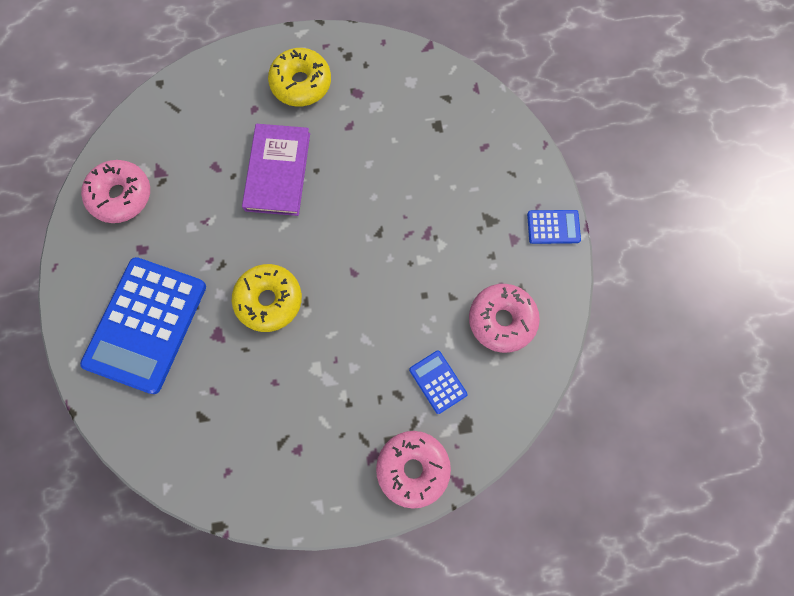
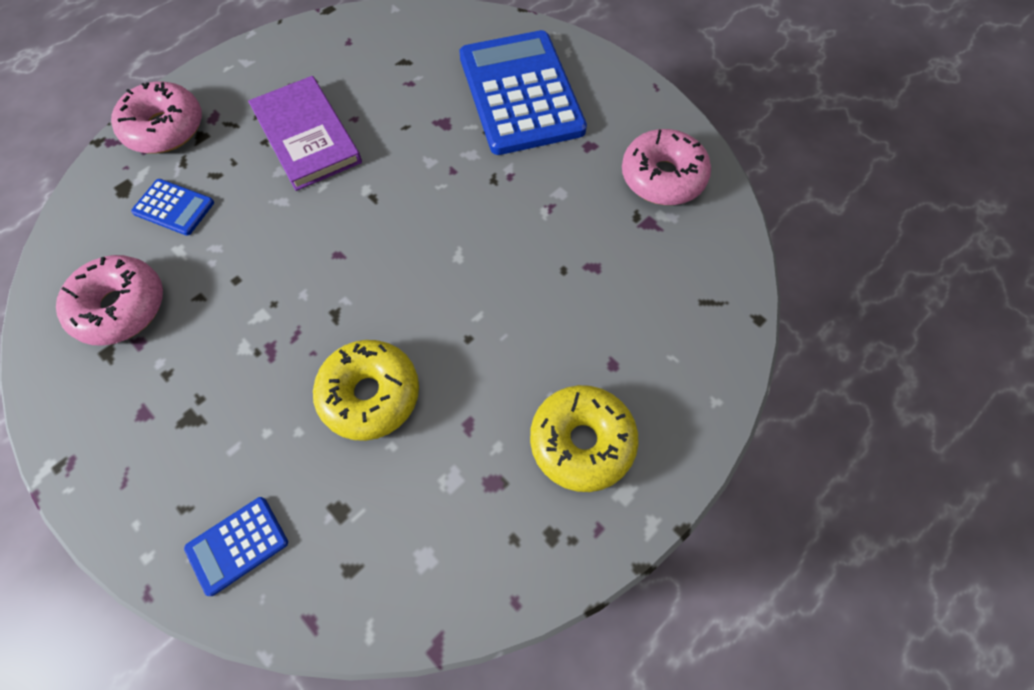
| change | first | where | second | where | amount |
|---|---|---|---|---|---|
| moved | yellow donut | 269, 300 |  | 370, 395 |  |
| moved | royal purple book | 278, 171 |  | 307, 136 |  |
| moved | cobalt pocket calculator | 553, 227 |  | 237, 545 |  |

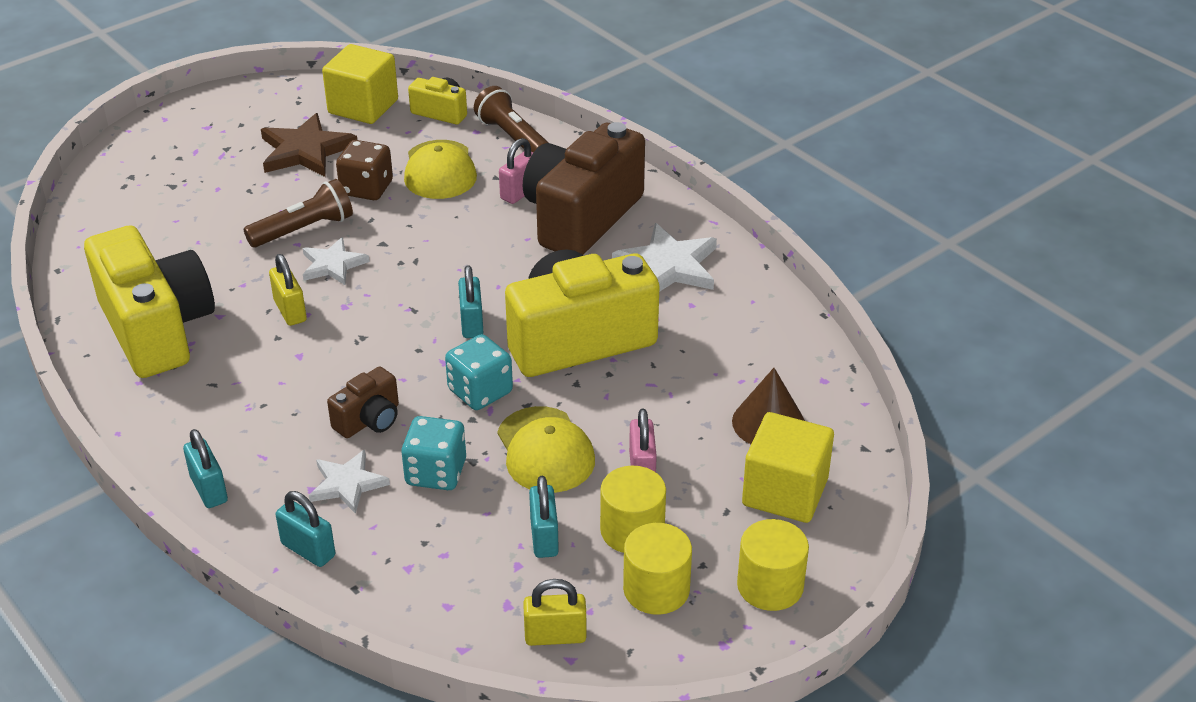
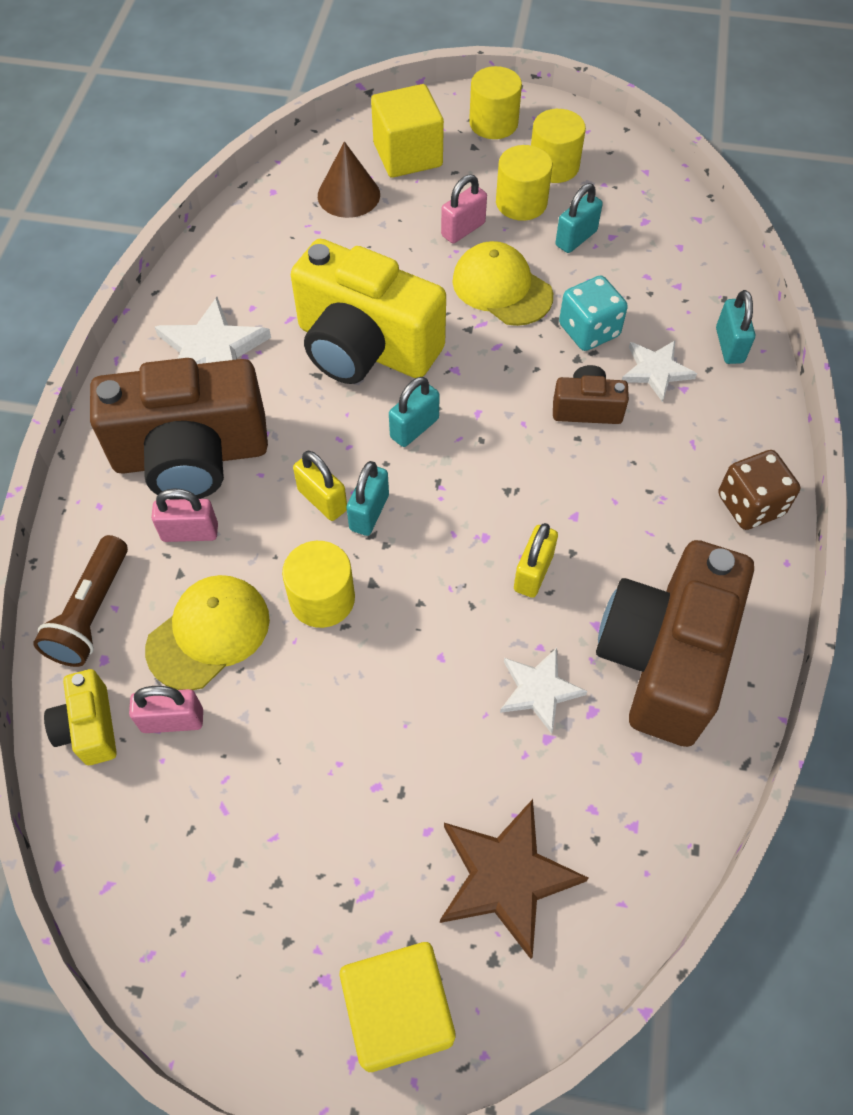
| change | first | where | second | where | amount |
|---|---|---|---|---|---|
| recoloured | yellow camera | 157, 329 | dark brown camera | 664, 658 |  |
| moved | teal small lock | 209, 489 |  | 369, 512 |  |
| removed | dark brown torch | 304, 229 |  |  |  |
| moved | dark brown star shape | 305, 151 |  | 506, 877 |  |
| moved | pure white star shape | 333, 265 |  | 539, 690 |  |
| moved | yellow block | 363, 107 |  | 398, 1011 |  |
| moved | dark brown dice | 366, 188 |  | 750, 505 |  |
| removed | teal dice | 480, 391 |  |  |  |
| turned | yellow peaked cap | 545, 450 |  | 502, 288 | 75 degrees counterclockwise |
| moved | yellow small lock | 555, 636 |  | 322, 500 |  |
| added |  |  | pink small lock | 172, 720 |  |
| added |  |  | yellow solid cylinder | 322, 599 |  |

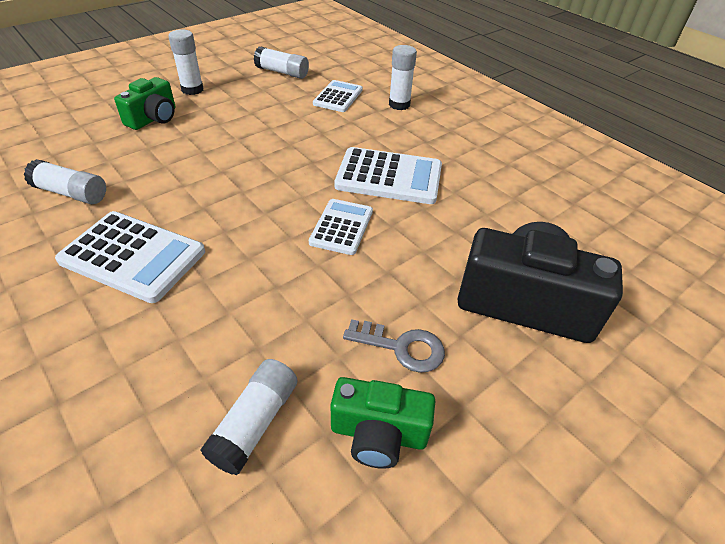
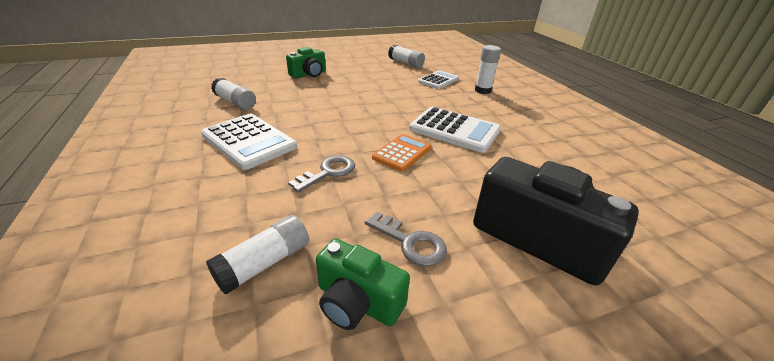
| change | first | where | second | where | amount |
|---|---|---|---|---|---|
| removed | pure white glue | 192, 89 |  |  |  |
| recoloured | pure white pocket calculator | 341, 227 | orange pocket calculator | 402, 153 |  |
| added |  |  | grey door key | 328, 172 |  |

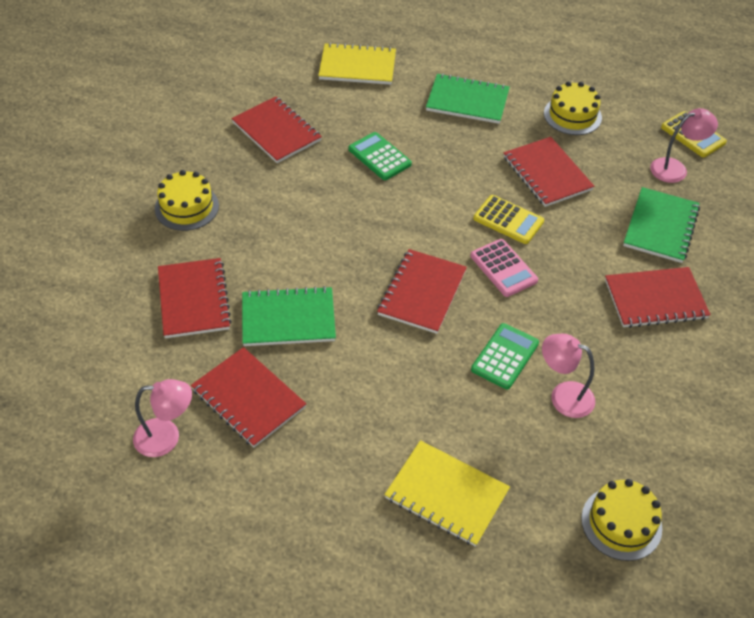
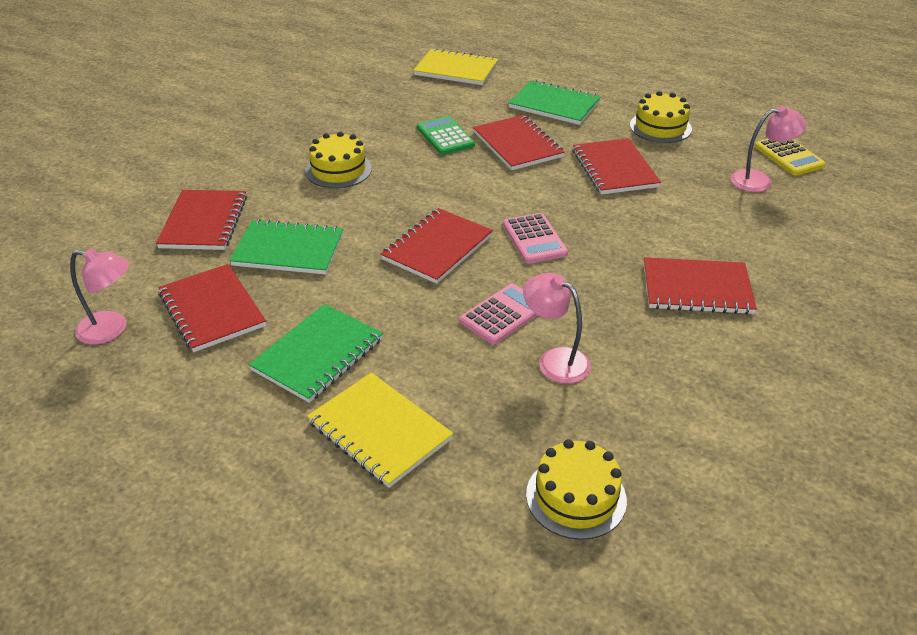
| change | first | where | second | where | amount |
|---|---|---|---|---|---|
| moved | yellow cake | 187, 207 |  | 338, 170 |  |
| moved | scarlet notepad | 276, 131 |  | 517, 145 |  |
| recoloured | leaf-green pocket calculator | 505, 356 | pink pocket calculator | 503, 315 |  |
| removed | yellow pocket calculator | 508, 220 |  |  |  |
| moved | leaf-green notepad | 660, 227 |  | 318, 355 |  |

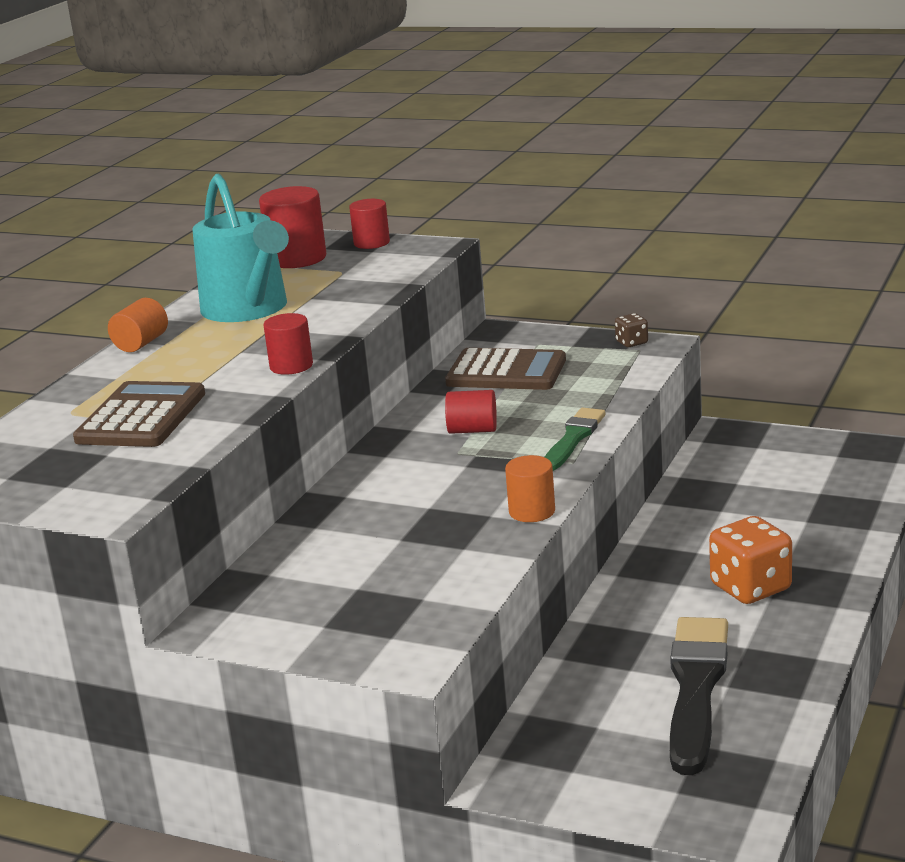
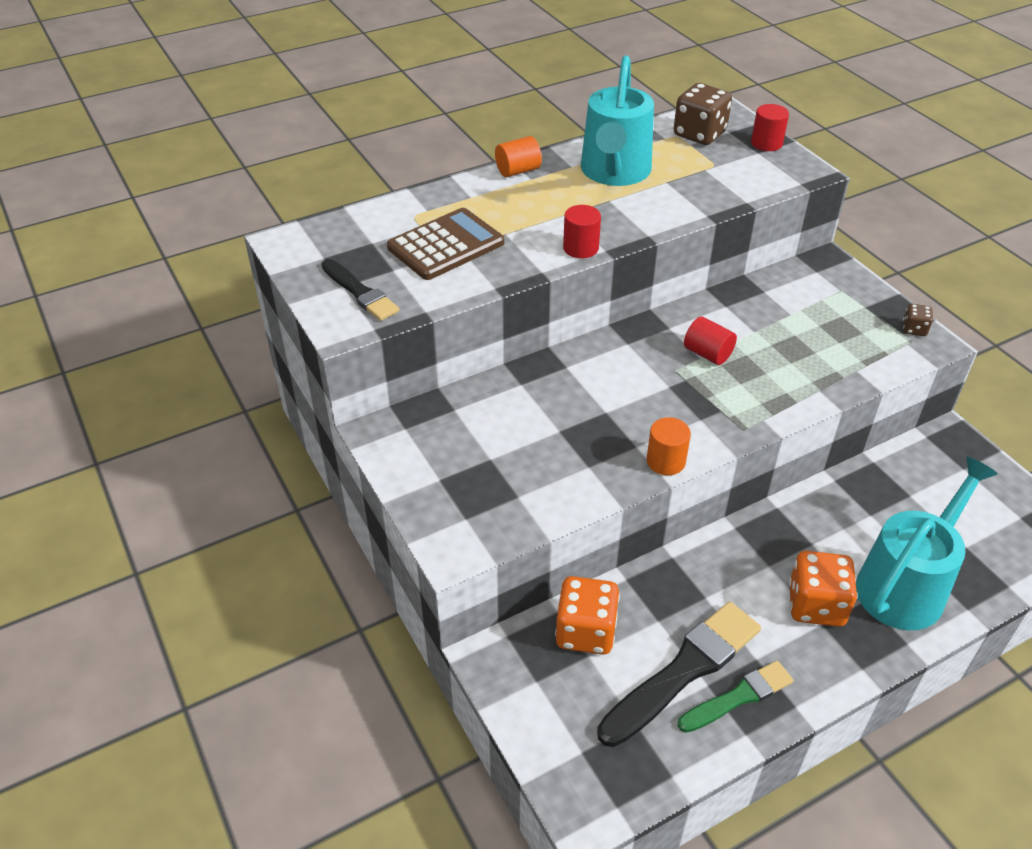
| change | first | where | second | where | amount |
|---|---|---|---|---|---|
| replaced | scarlet solid cylinder | 297, 258 | dark brown dice | 699, 134 |  |
| removed | dark brown pocket calculator | 506, 372 |  |  |  |
| moved | leaf-green brush | 573, 438 |  | 738, 697 |  |
| added |  |  | black brush | 360, 292 |  |
| added |  |  | orange dice | 586, 631 |  |
| added |  |  | teal watering pot | 906, 584 |  |

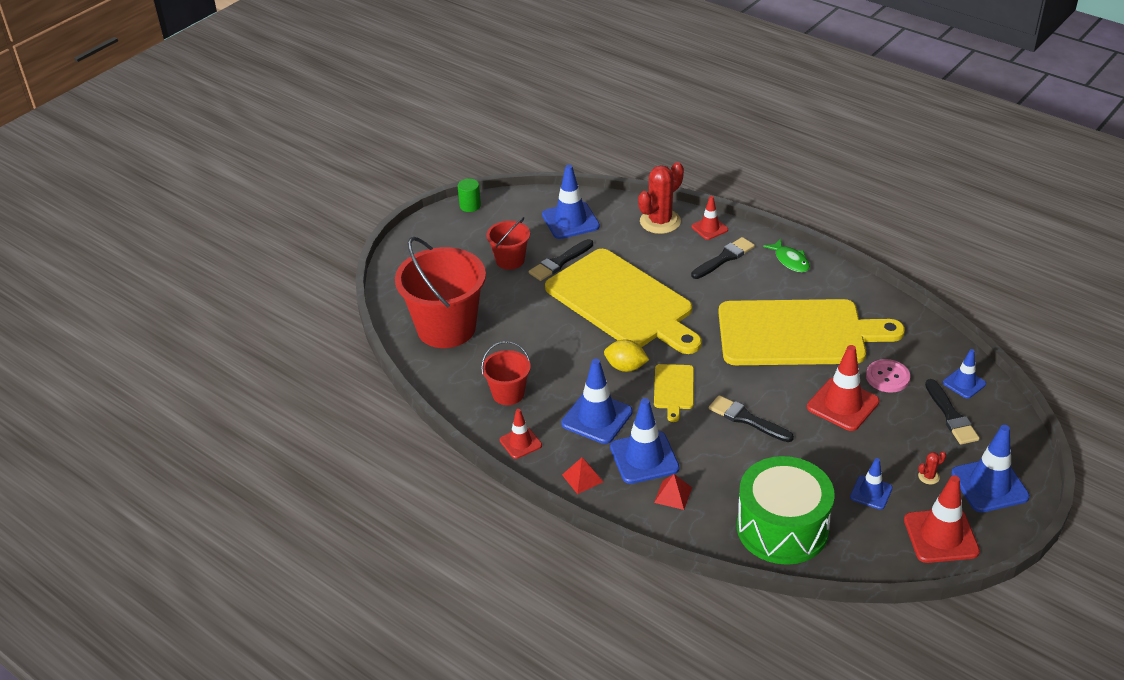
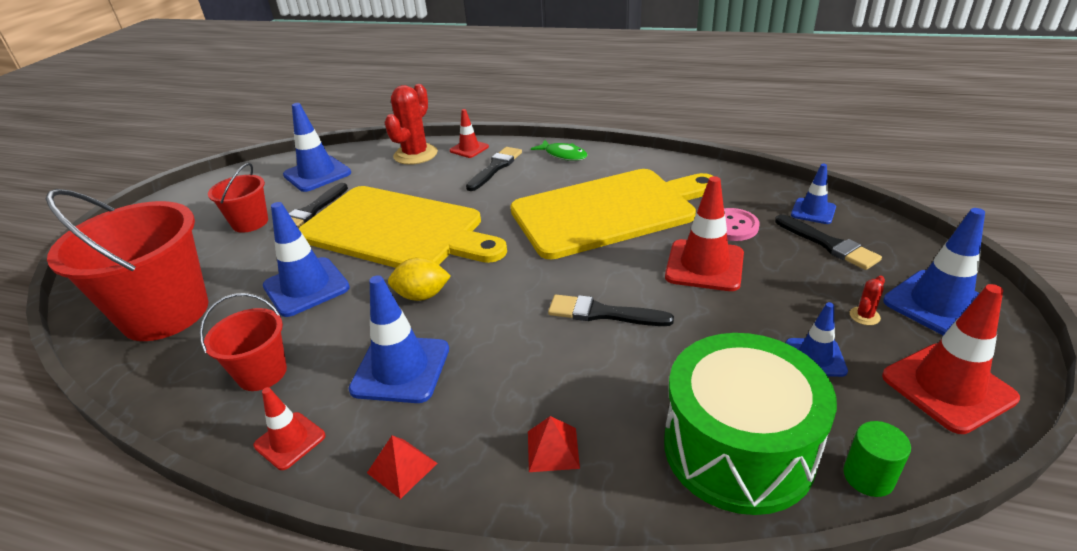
| change | first | where | second | where | amount |
|---|---|---|---|---|---|
| moved | leaf-green solid cylinder | 470, 206 |  | 868, 477 |  |
| moved | cobalt safety cone | 644, 458 |  | 306, 287 |  |
| removed | yellow cutting board | 674, 389 |  |  |  |

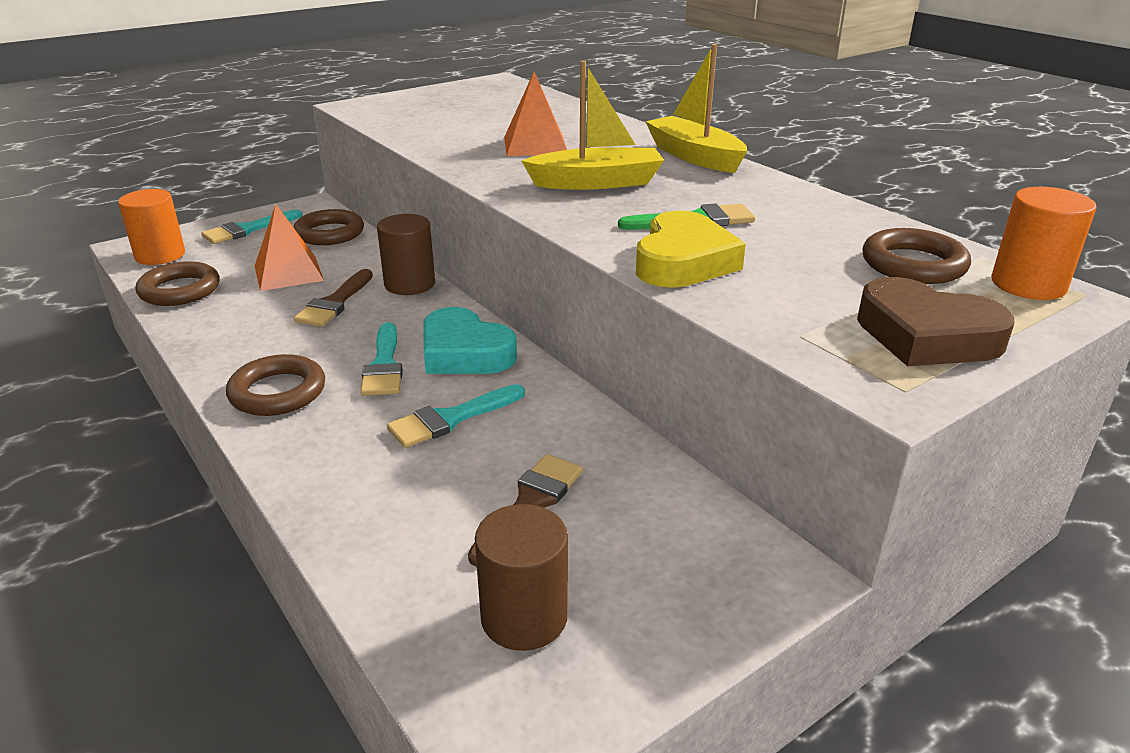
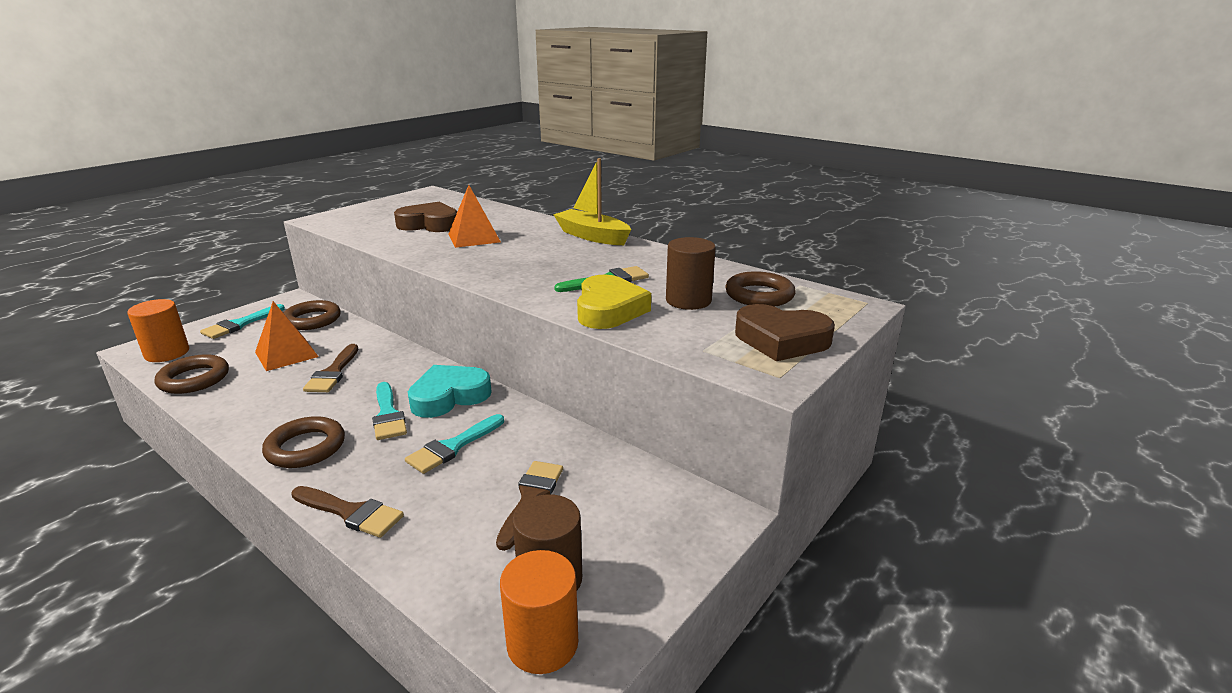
| change | first | where | second | where | amount |
|---|---|---|---|---|---|
| moved | dark brown solid cylinder | 409, 284 |  | 688, 300 |  |
| turned | teal heart shape | 464, 352 |  | 449, 397 | 120 degrees clockwise |
| removed | yellow boat | 596, 182 |  |  |  |
| moved | orange solid cylinder | 1028, 284 |  | 542, 643 |  |
| added |  |  | dark brown brush | 350, 512 |  |
| added |  |  | dark brown heart shape | 429, 224 |  |

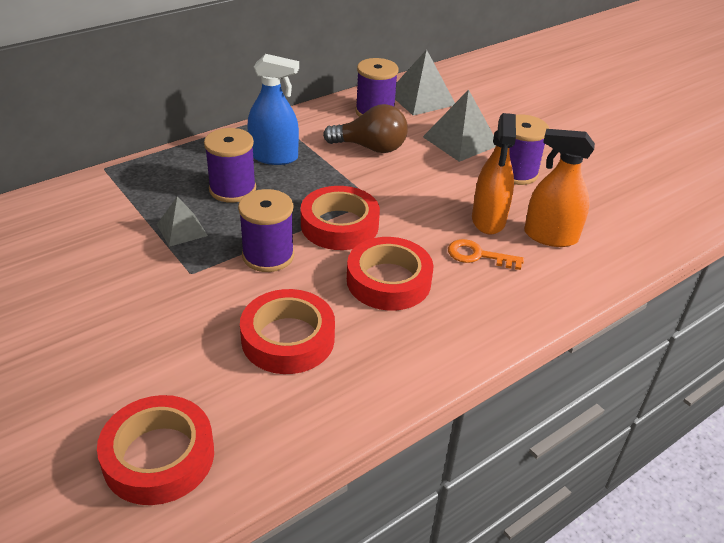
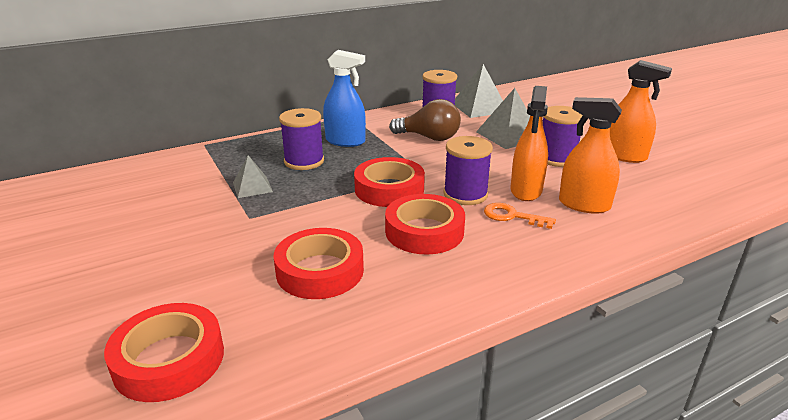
| change | first | where | second | where | amount |
|---|---|---|---|---|---|
| moved | royal purple bobbin | 268, 255 |  | 465, 194 |  |
| added |  |  | orange spray bottle | 624, 156 |  |

